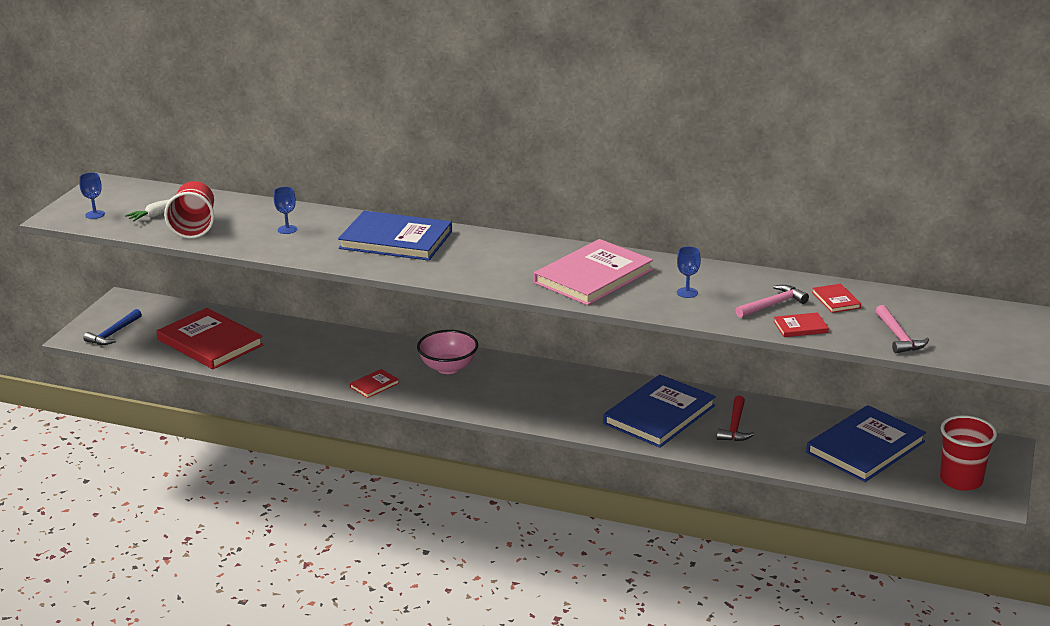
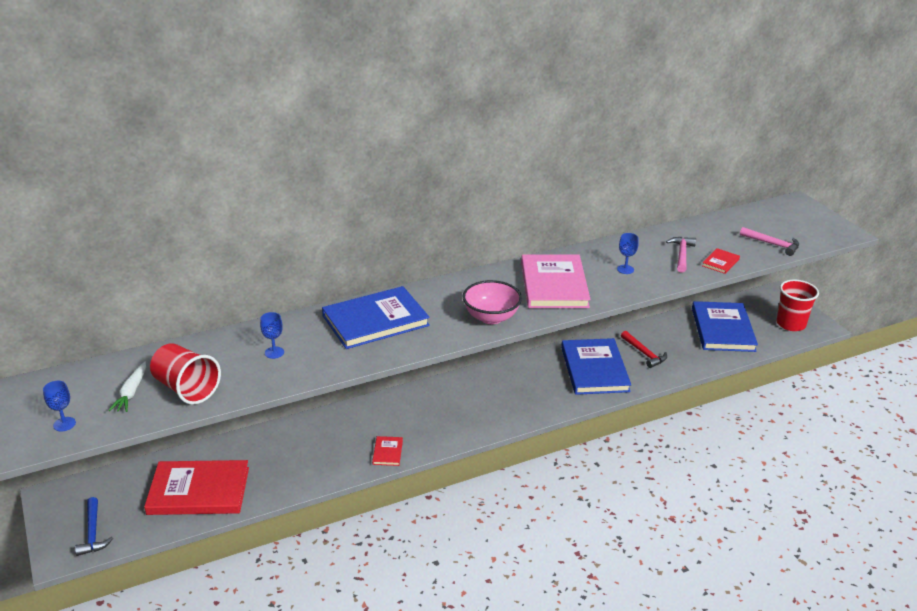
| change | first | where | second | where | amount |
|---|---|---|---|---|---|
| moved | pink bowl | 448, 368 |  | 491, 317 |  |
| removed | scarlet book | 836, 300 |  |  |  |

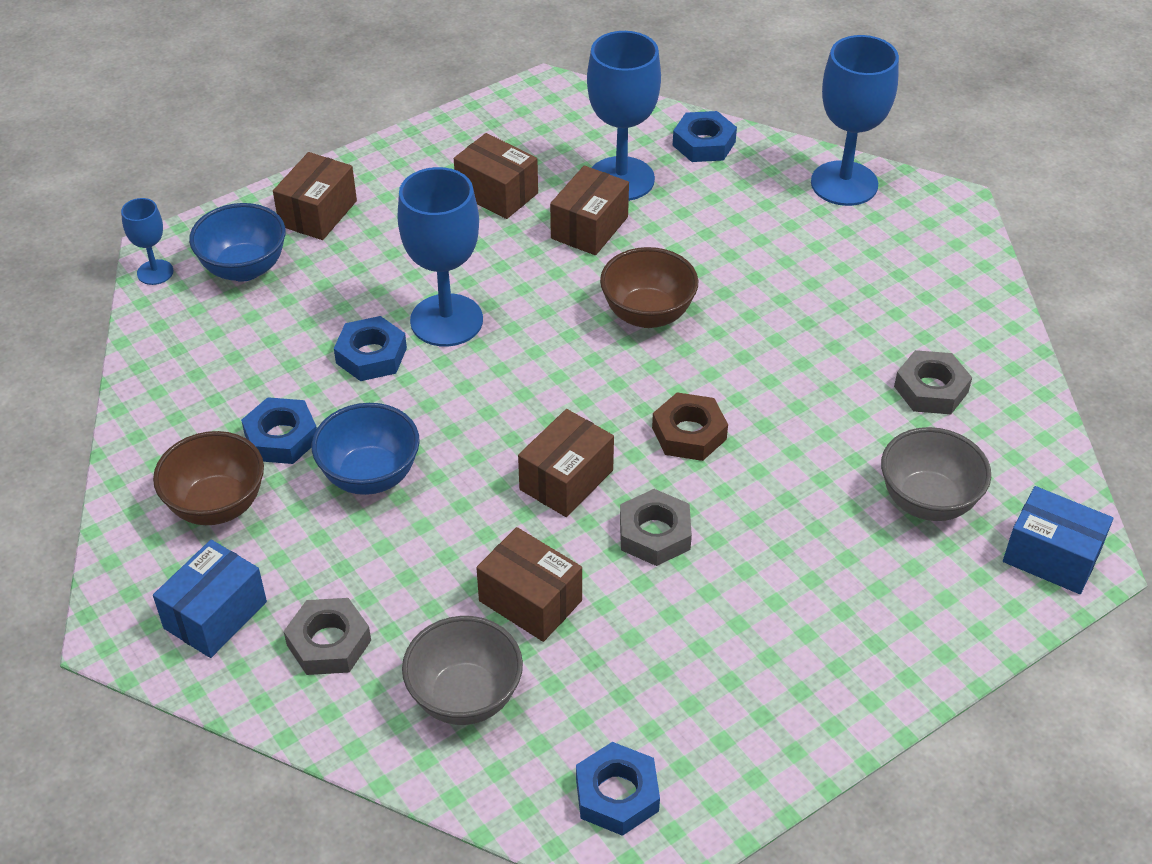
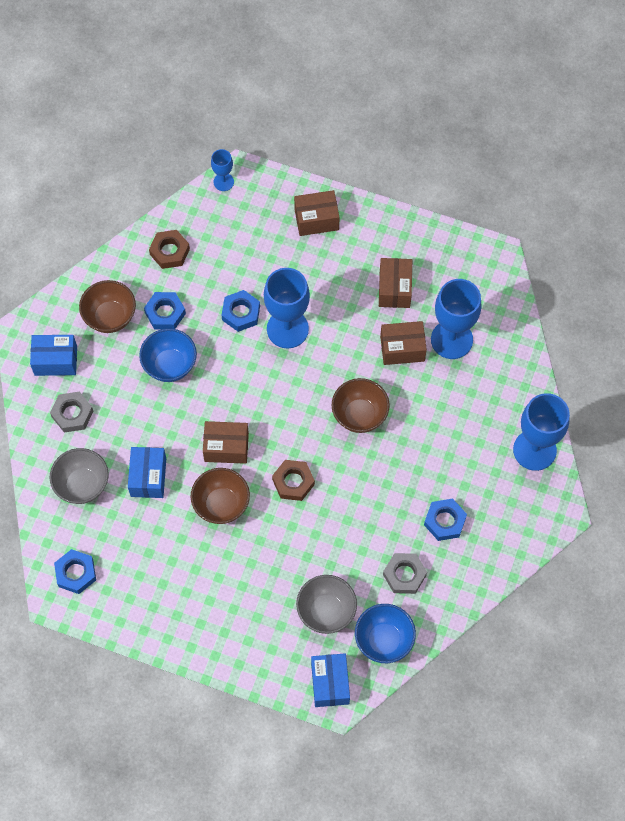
| change | first | where | second | where | amount |
|---|---|---|---|---|---|
| moved | cobalt bowl | 244, 268 |  | 384, 640 |  |
| recoloured | dark brown box | 530, 601 | cobalt box | 148, 477 |  |
| replaced | grey nut | 654, 534 | dark brown bowl | 221, 504 |  |
| moved | cobalt nut | 704, 143 |  | 445, 521 |  |
| added |  |  | dark brown nut | 169, 251 |  |

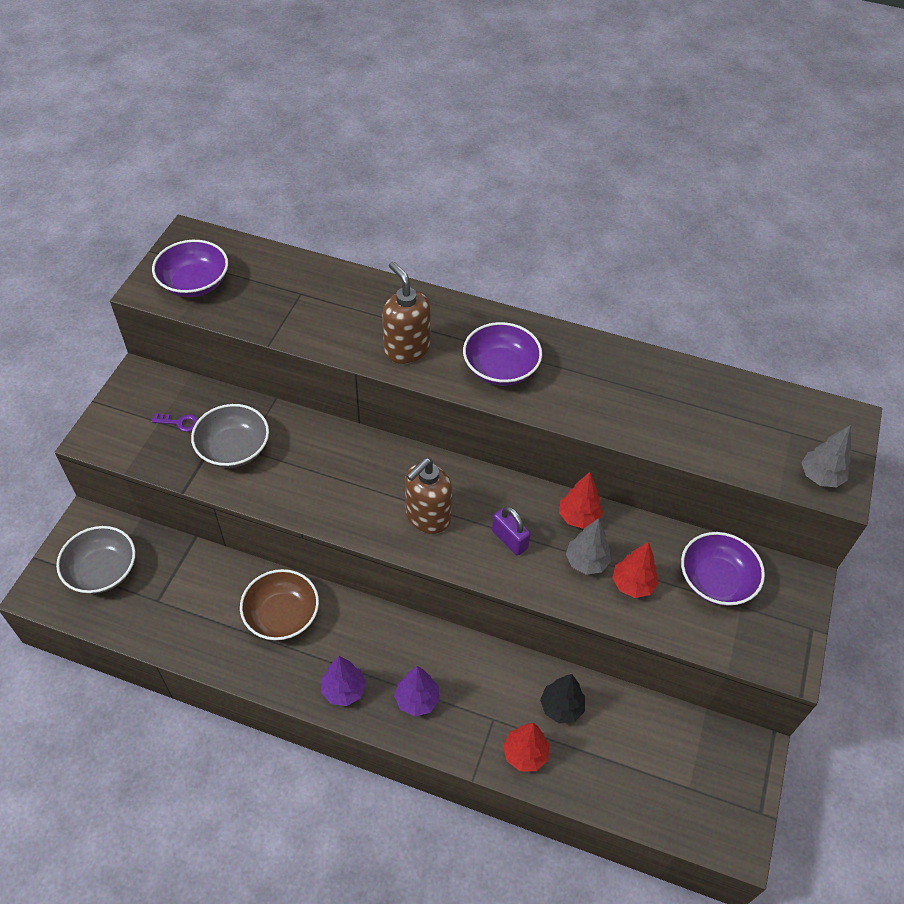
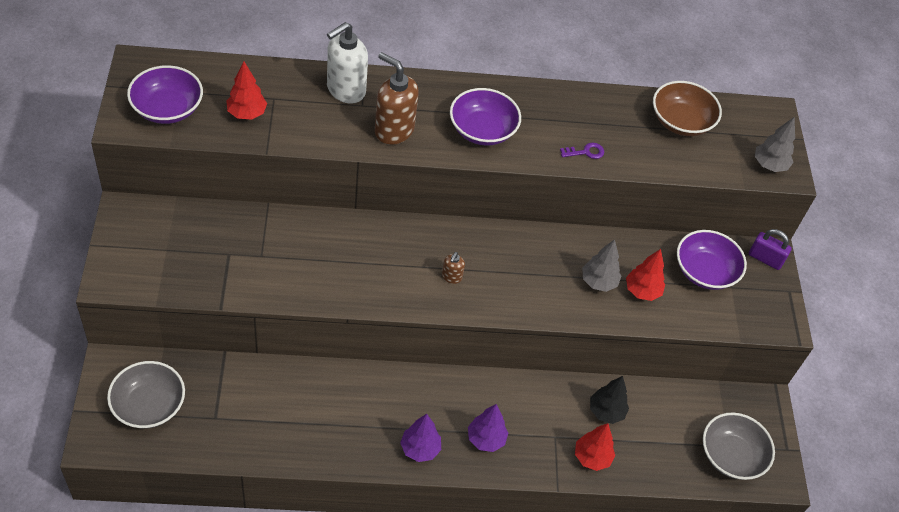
| change | first | where | second | where | amount |
|---|---|---|---|---|---|
| moved | royal purple door key | 179, 422 |  | 585, 152 |  |
| moved | grey bowl | 233, 448 |  | 731, 455 |  |
| moved | dark brown bowl | 282, 615 |  | 681, 121 |  |
| resized | dark brown soap dispenser | 427, 517 |  | 451, 277 | x0.47 |
| moved | royal purple small lock | 509, 539 |  | 765, 259 |  |
| moved | scarlet toy tree | 578, 517 |  | 247, 114 |  |
| added |  |  | pure white soap dispenser | 345, 90 |  |

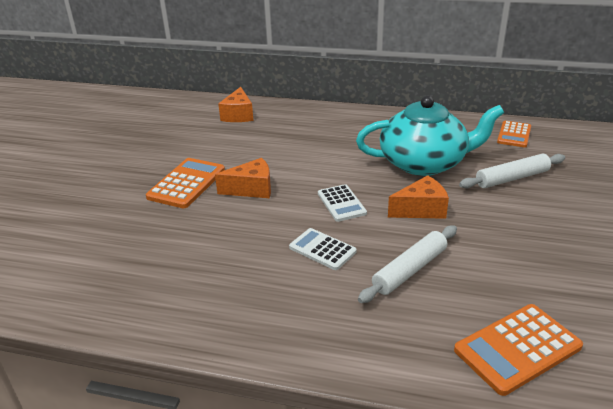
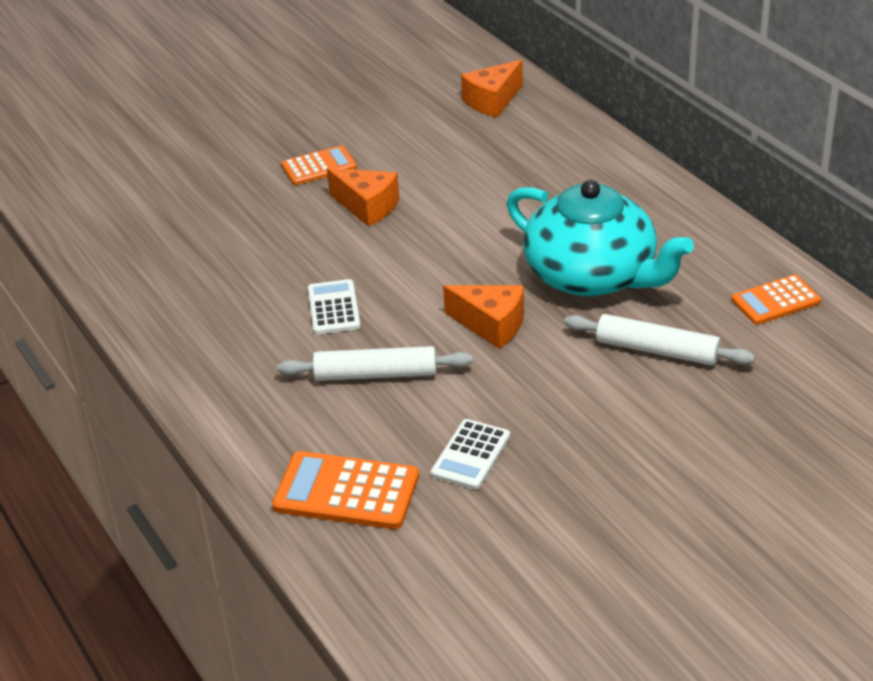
| change | first | where | second | where | amount |
|---|---|---|---|---|---|
| resized | orange pocket calculator | 187, 183 |  | 319, 166 | x0.66 |
| moved | pure white pocket calculator | 341, 203 |  | 471, 455 |  |

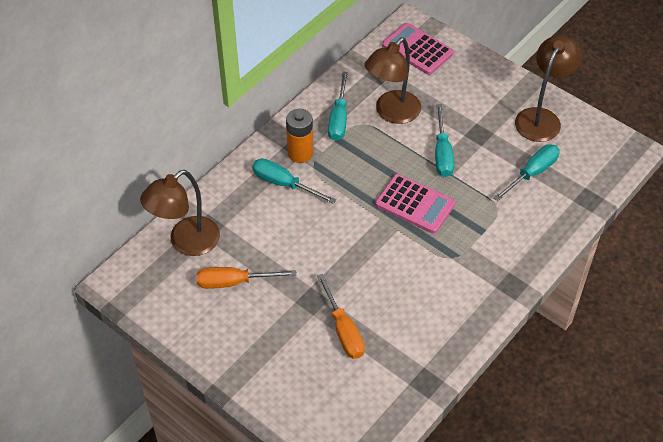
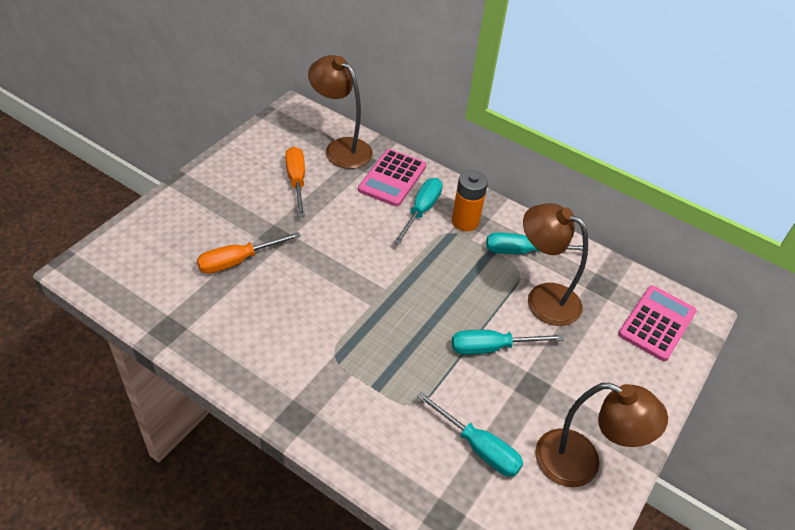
| change | first | where | second | where | amount |
|---|---|---|---|---|---|
| moved | pink pocket calculator | 415, 204 |  | 392, 178 |  |

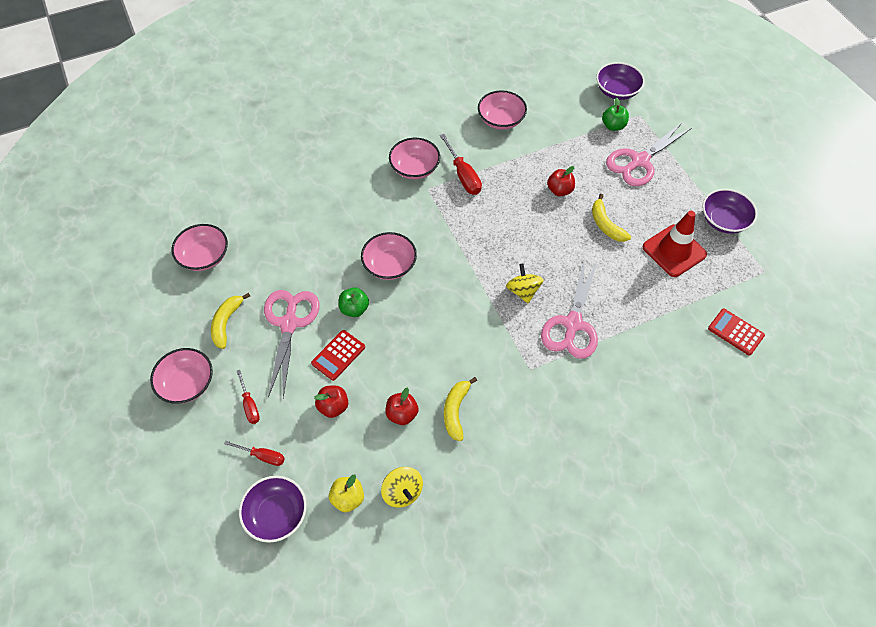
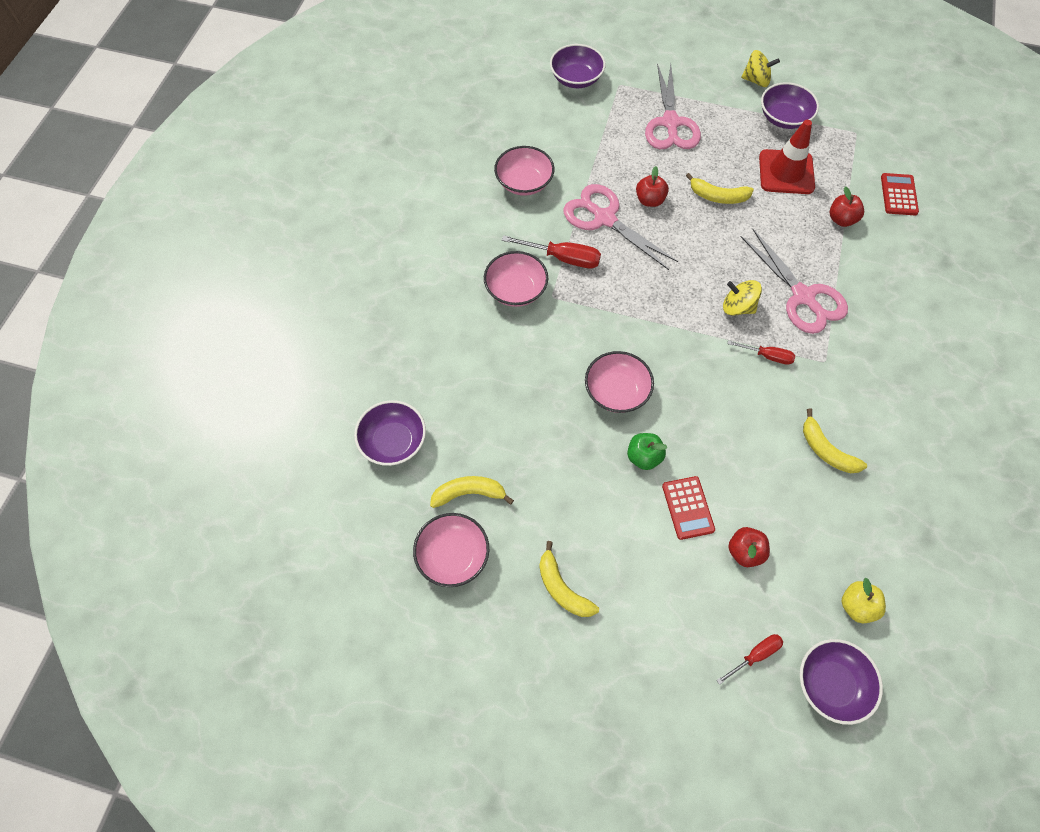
| change | first | where | second | where | amount |
|---|---|---|---|---|---|
| removed | pink bowl | 187, 383 |  |  |  |
| moved | scarlet hand screwdriver | 250, 405 |  | 767, 356 |  |
| moved | pink shears | 289, 323 |  | 604, 218 |  |
| moved | yellow whirligig | 402, 492 |  | 756, 80 |  |
| moved | scarlet toy apple | 402, 414 |  | 841, 219 |  |
| removed | leaf-green toy apple | 613, 126 |  |  |  |
| turned | scarlet pocket calculator | 735, 332 |  | 898, 195 | 105 degrees clockwise |
| added |  |  | royal purple bowl | 393, 441 |  |
| added |  |  | yellow banana fruit | 469, 493 |  |

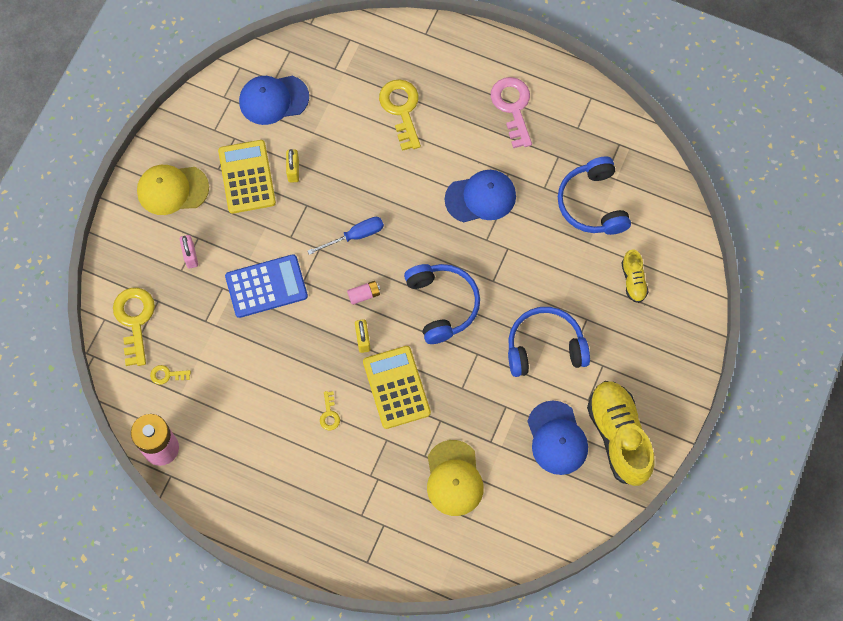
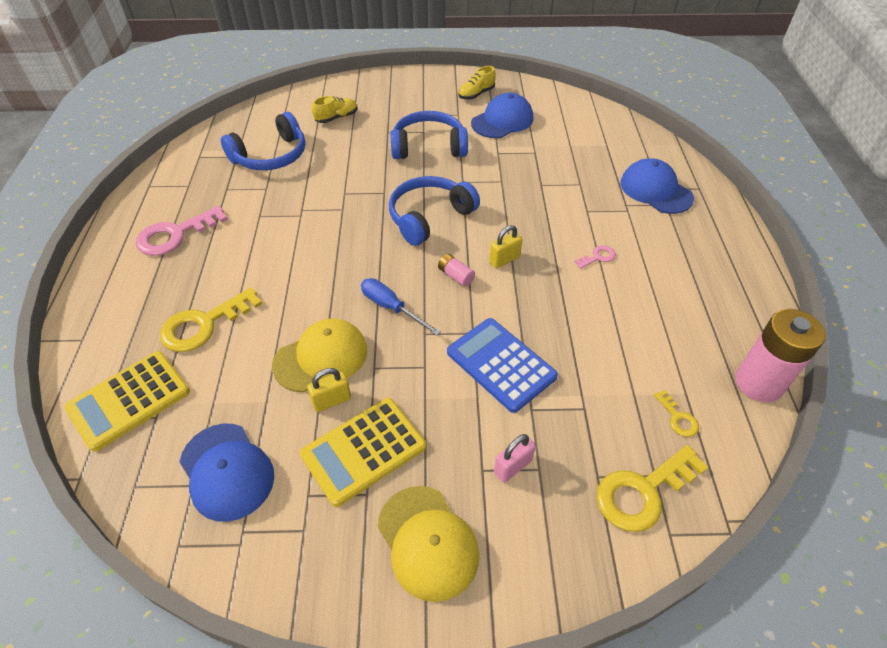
| change | first | where | second | where | amount |
|---|---|---|---|---|---|
| recoloured | yellow door key | 329, 414 | pink door key | 598, 257 |  |
| moved | yellow pocket calculator | 396, 387 |  | 129, 400 |  |
| moved | yellow peaked cap | 454, 478 |  | 321, 357 |  |
| moved | cobalt peaked cap | 481, 197 |  | 655, 190 |  |
| turned | cobalt over-ear headphones | 545, 347 |  | 428, 146 | 120 degrees clockwise |
| resized | yellow sneaker | 618, 436 |  | 476, 94 | x0.49 |

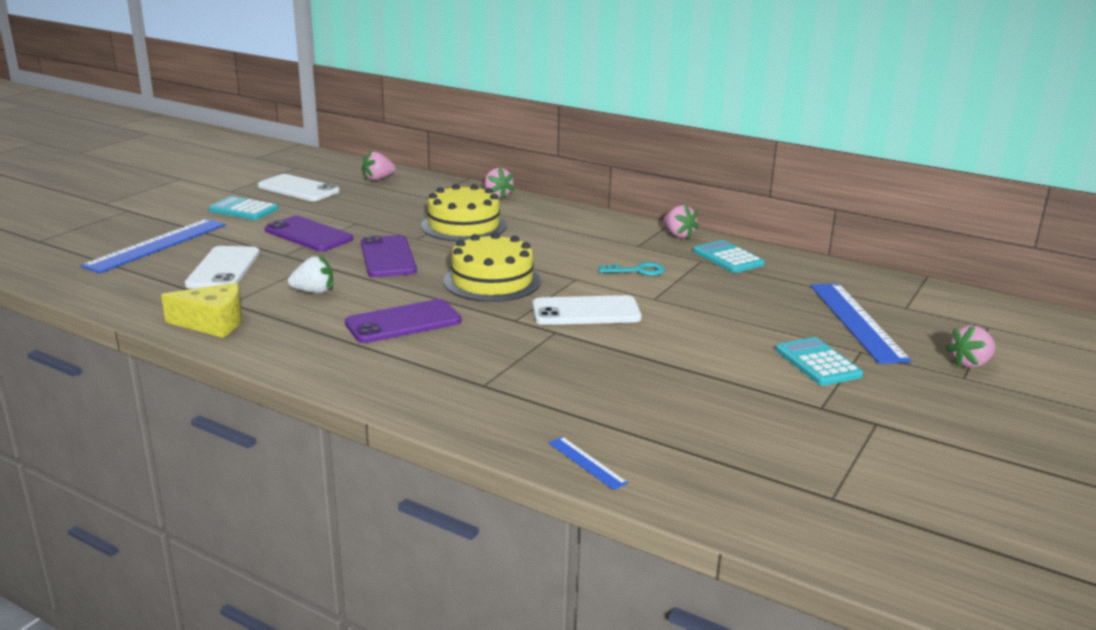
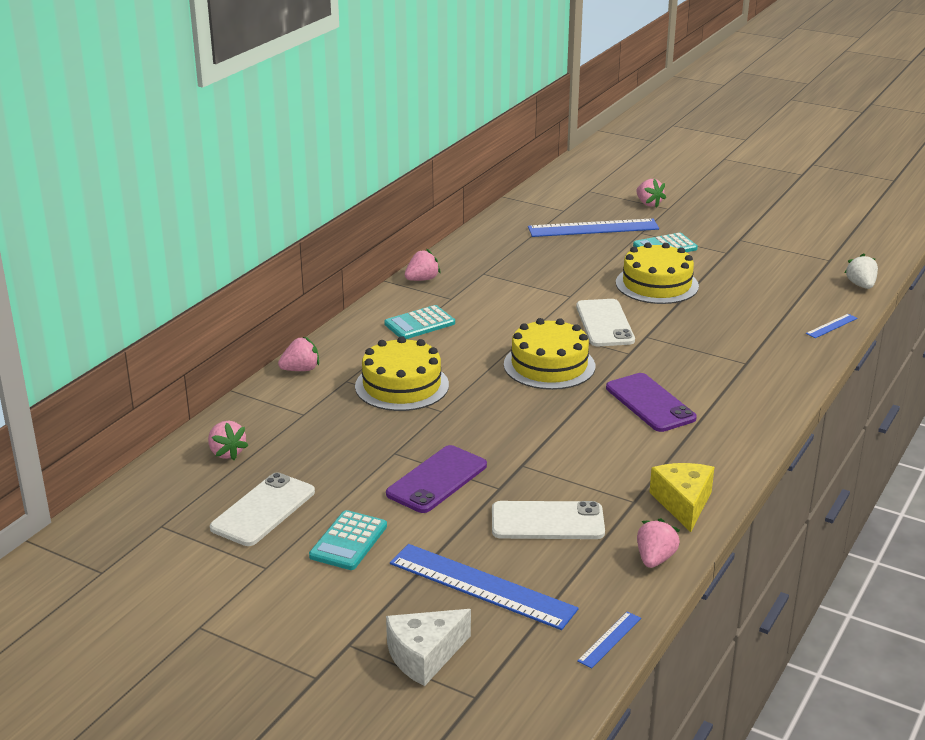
| change | first | where | second | where | amount |
|---|---|---|---|---|---|
| moved | pure white berry | 314, 292 |  | 861, 285 |  |
| removed | royal purple smartphone | 387, 257 |  |  |  |
| removed | teal door key | 637, 271 |  |  |  |
| moved | teal pocket calculator | 728, 258 |  | 419, 324 |  |
| added |  |  | pure white piece of cheese | 424, 656 |  |
| added |  |  | cobalt measuring stick | 610, 639 |  |
| added |  |  | yellow cake | 657, 284 |  |
| added |  |  | pink berry | 655, 559 |  |

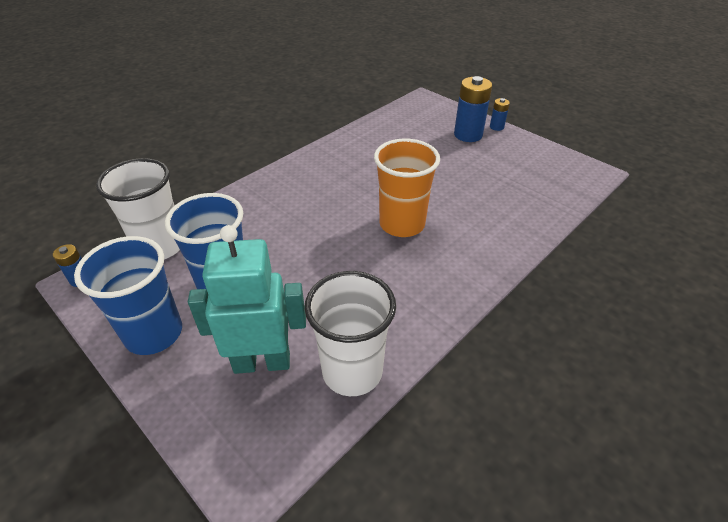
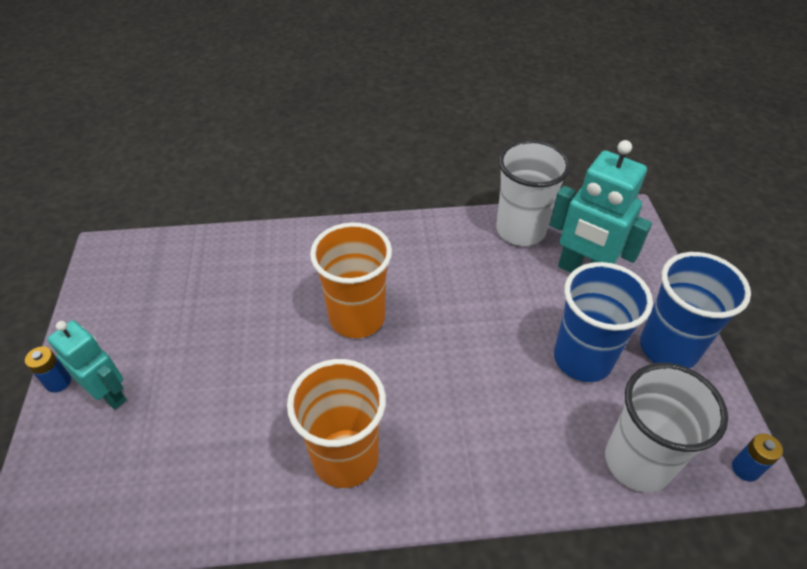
| change | first | where | second | where | amount |
|---|---|---|---|---|---|
| replaced | cobalt power cell | 468, 135 | teal robot figure | 110, 394 |  |
| added |  |  | orange tumbler | 345, 457 |  |

